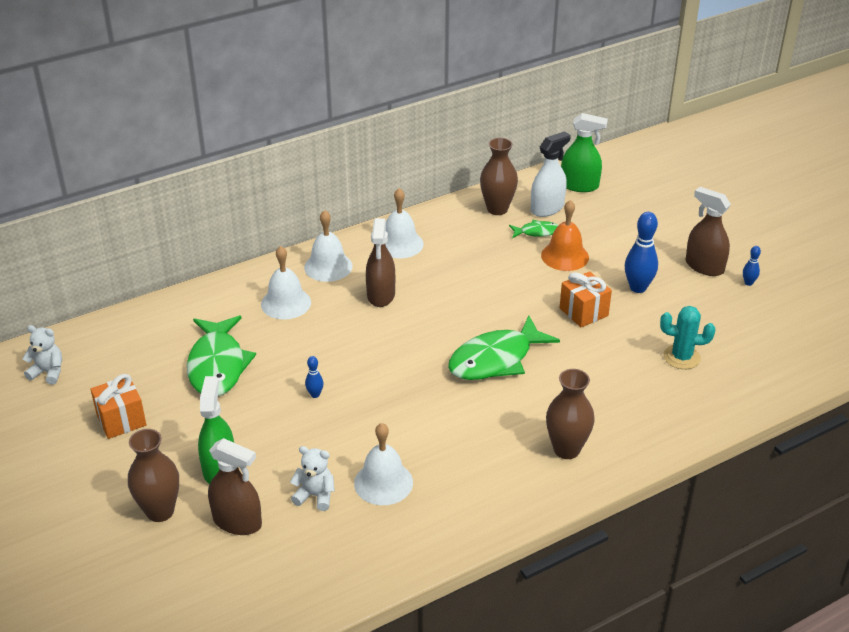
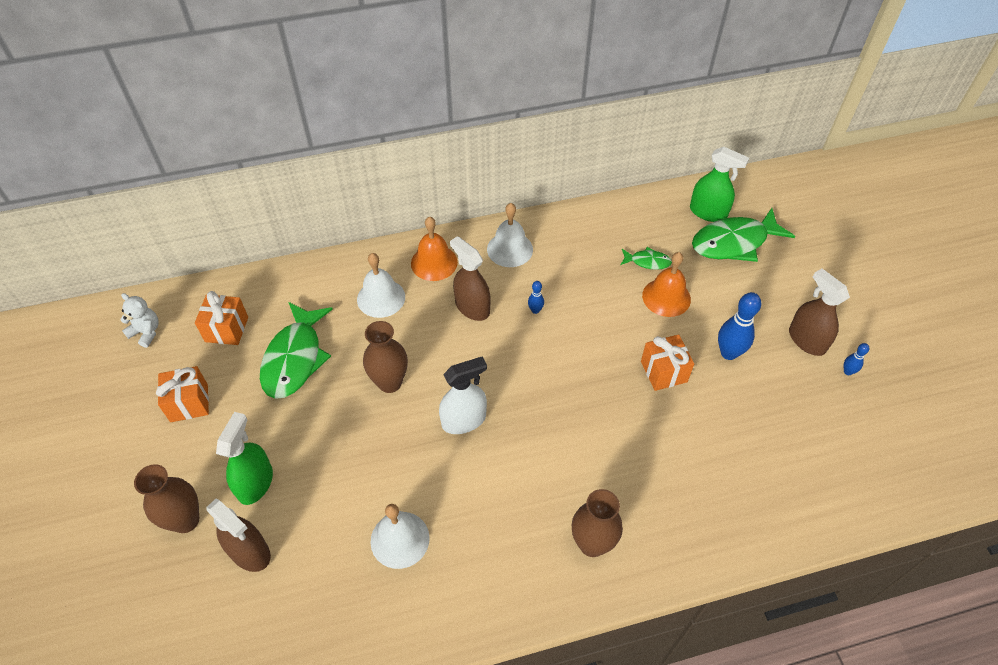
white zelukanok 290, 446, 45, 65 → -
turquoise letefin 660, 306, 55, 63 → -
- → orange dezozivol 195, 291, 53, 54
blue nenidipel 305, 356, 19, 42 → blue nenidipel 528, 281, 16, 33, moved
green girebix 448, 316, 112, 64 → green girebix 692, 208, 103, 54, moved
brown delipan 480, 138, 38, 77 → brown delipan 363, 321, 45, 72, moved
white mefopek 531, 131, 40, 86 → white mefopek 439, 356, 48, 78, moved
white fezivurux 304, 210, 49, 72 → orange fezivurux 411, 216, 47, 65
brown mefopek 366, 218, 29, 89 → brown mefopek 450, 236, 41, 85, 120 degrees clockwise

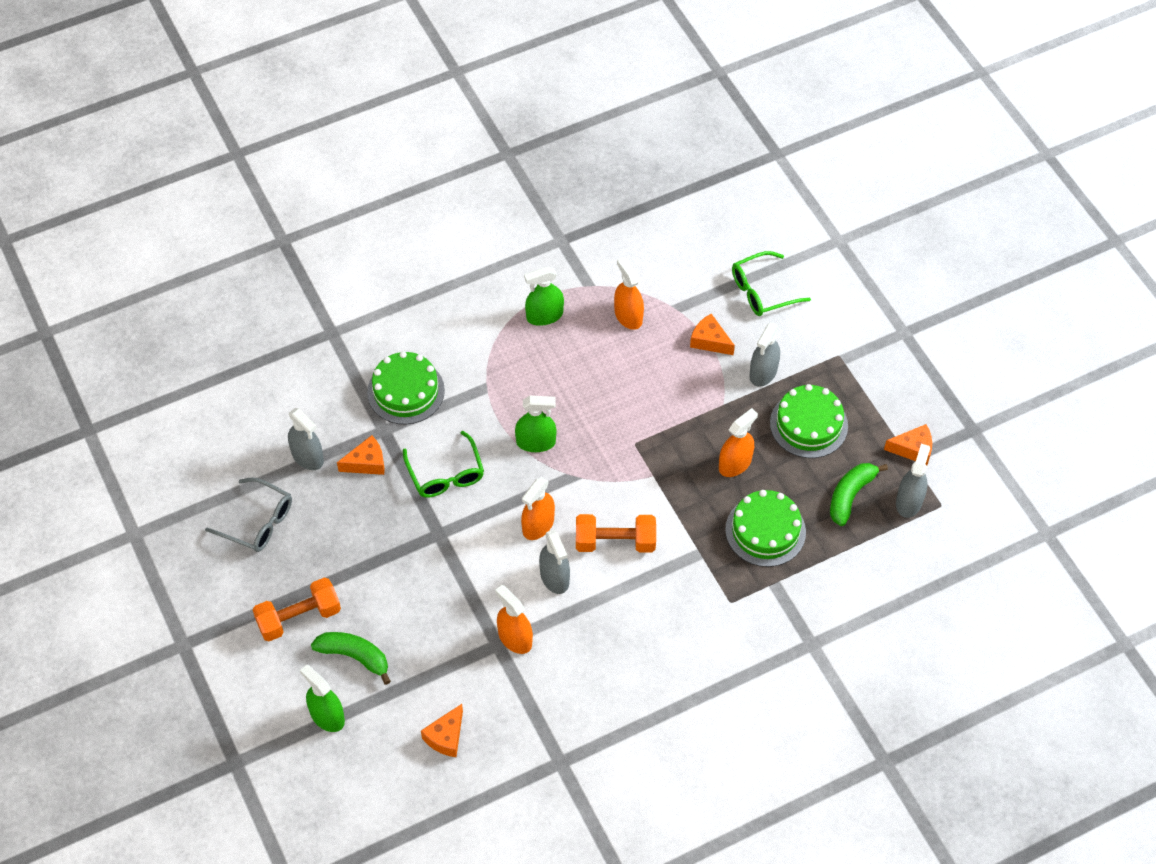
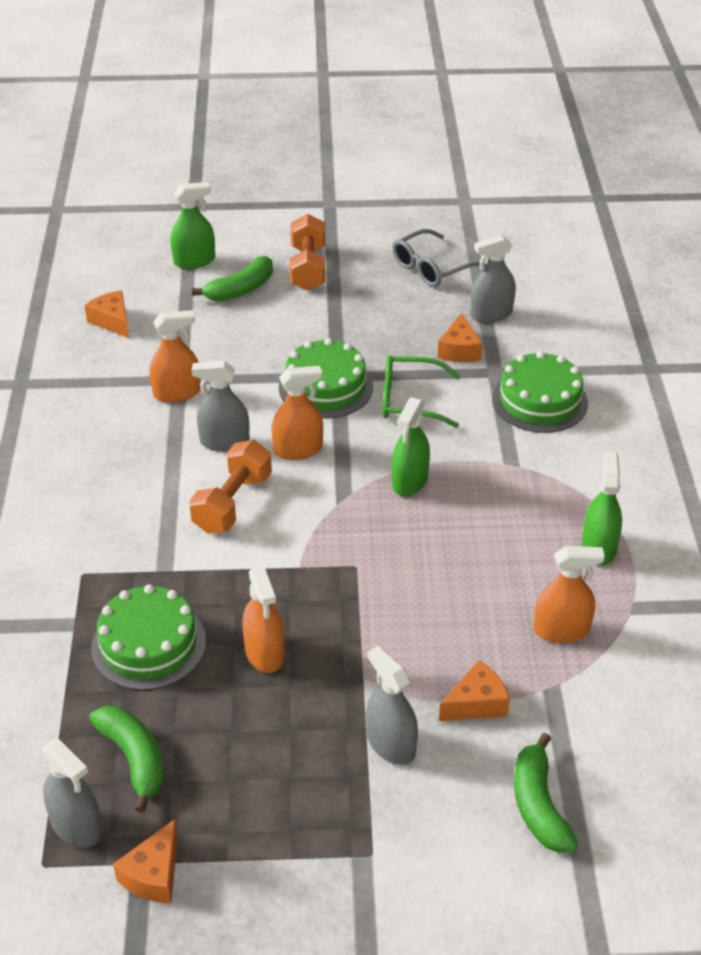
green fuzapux 770, 384, 78, 74 → green fuzapux 279, 338, 94, 80, moved
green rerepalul 732, 251, 79, 65 → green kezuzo 514, 733, 64, 120
orange mefopek 521, 477, 34, 63 → orange mefopek 272, 366, 51, 94, 105 degrees clockwise

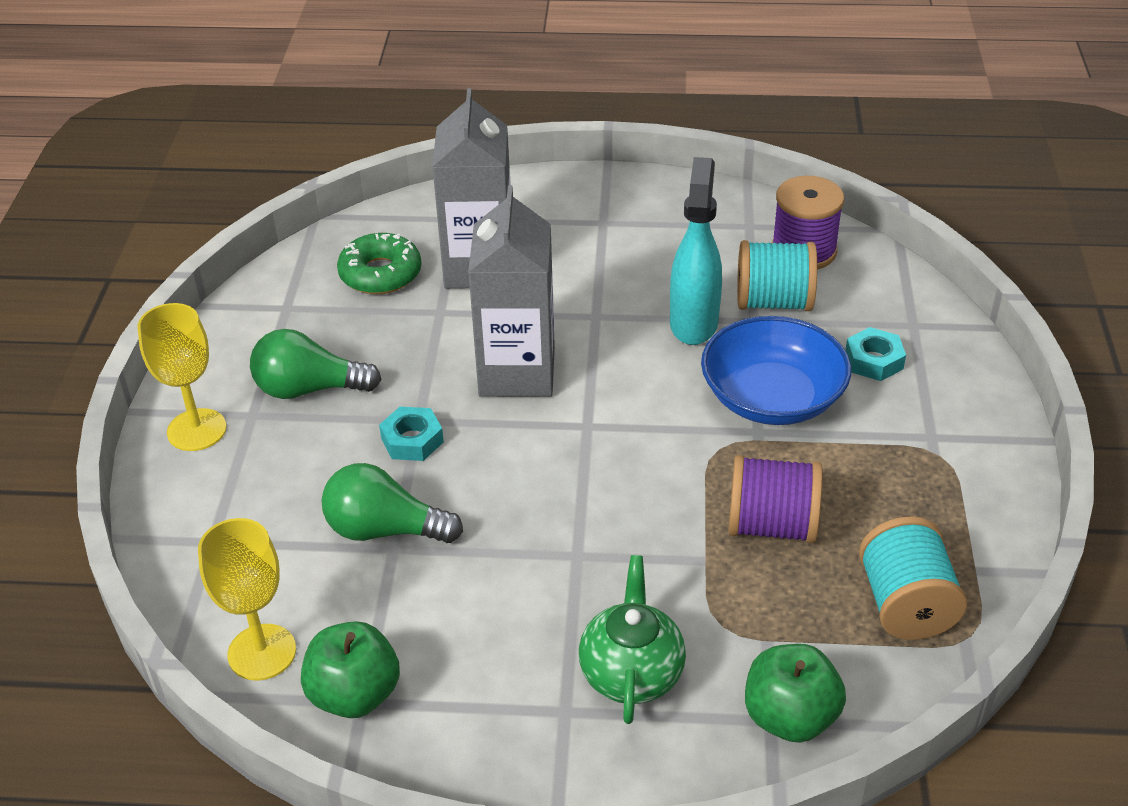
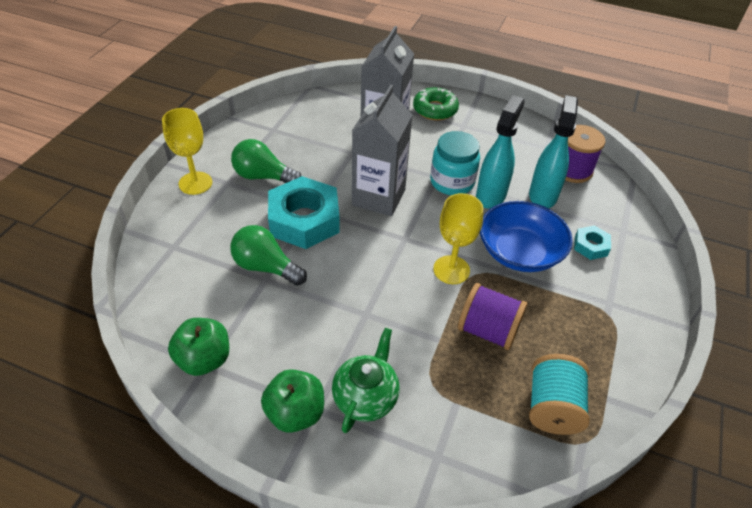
- → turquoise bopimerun 430, 131, 50, 64
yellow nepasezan 198, 518, 98, 163 → yellow nepasezan 433, 193, 50, 91, moved
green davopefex 337, 233, 85, 61 → green davopefex 413, 87, 46, 33, moved
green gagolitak 745, 644, 101, 99 → green gagolitak 261, 369, 63, 64, moved
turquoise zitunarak 737, 240, 80, 71 → turquoise mefopek 529, 95, 49, 113
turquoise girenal 379, 407, 65, 54 → turquoise girenal 268, 176, 72, 73, x2.12

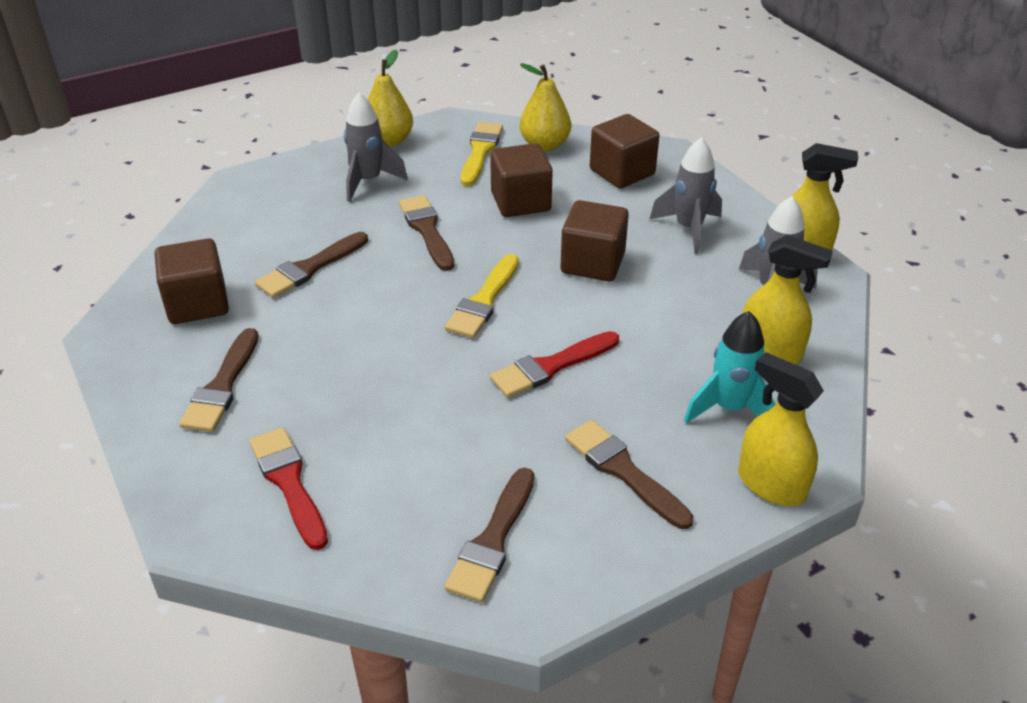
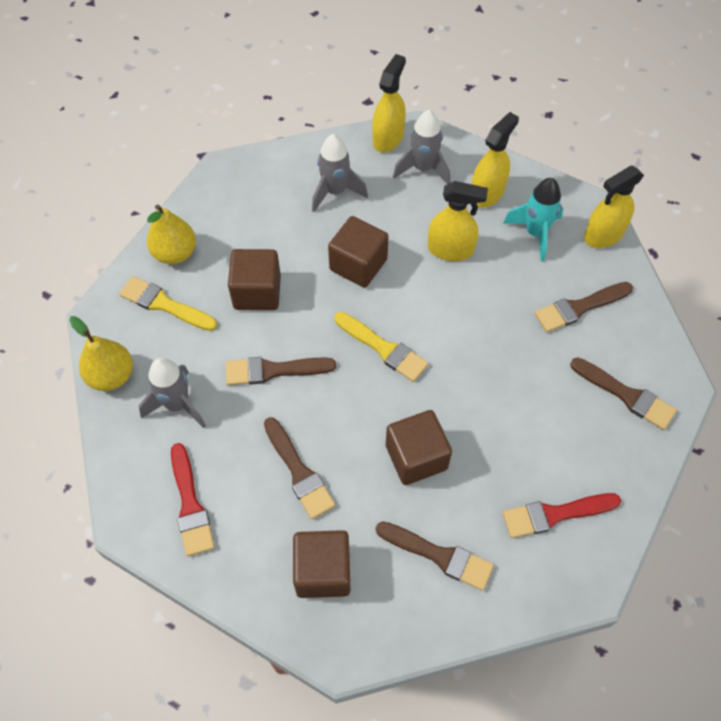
- → yellow mefopek 428, 181, 60, 80
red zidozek 490, 331, 129, 67 → red zidozek 171, 443, 44, 113, moved
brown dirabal 590, 114, 69, 74 → brown dirabal 386, 410, 66, 75, moved

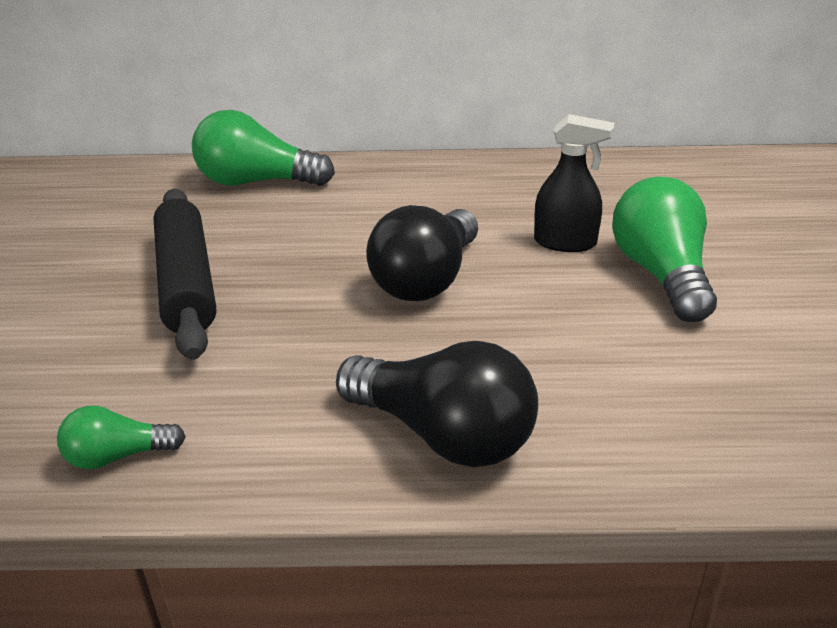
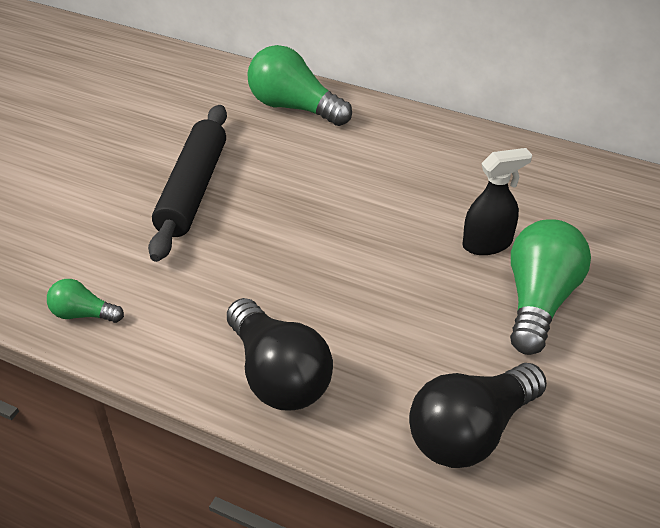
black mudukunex 366, 205, 112, 96 → black mudukunex 409, 363, 138, 105, moved
black mefopek 534, 114, 80, 138 → black mefopek 463, 148, 69, 107, 60 degrees counterclockwise

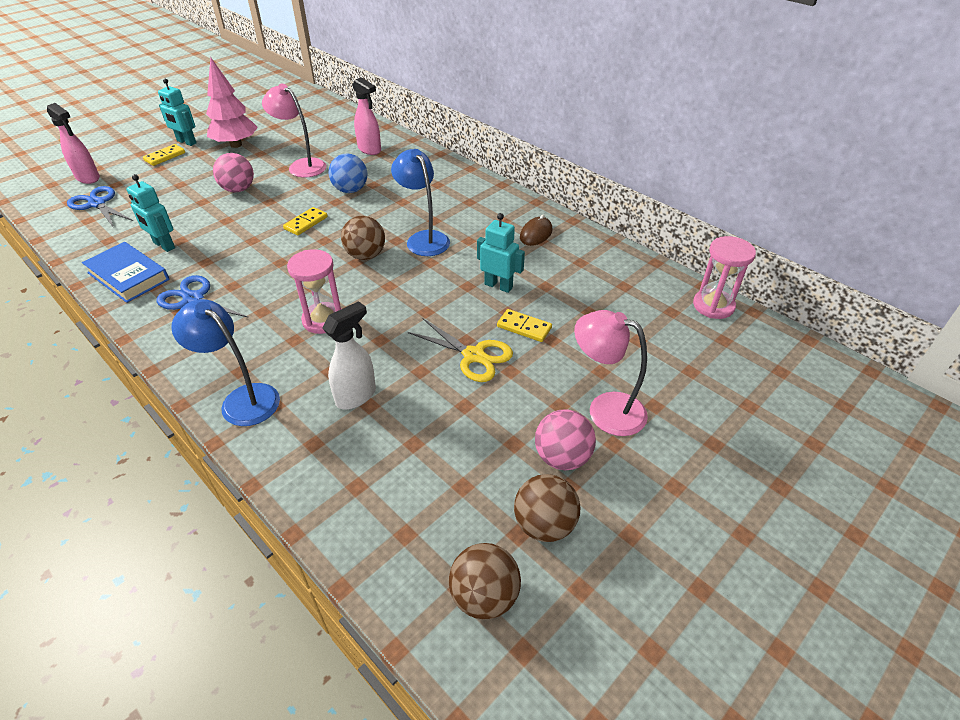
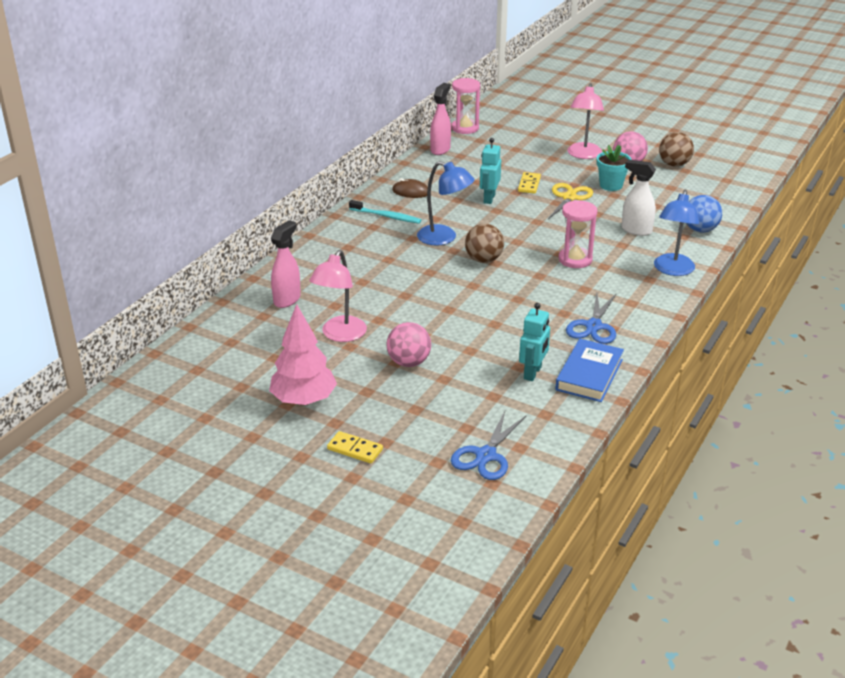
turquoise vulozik 158, 79, 39, 67 → -
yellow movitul 283, 207, 45, 28 → -
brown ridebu 449, 543, 72, 77 → -
- → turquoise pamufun 349, 200, 72, 24
- → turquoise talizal 597, 145, 34, 46
pink mefopek 47, 103, 53, 81 → pink mefopek 430, 83, 21, 72, moved
blue ridebu 329, 153, 38, 40 → blue ridebu 686, 195, 36, 37, moved
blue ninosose 391, 149, 59, 107 → blue ninosose 417, 161, 57, 85, 105 degrees counterclockwise

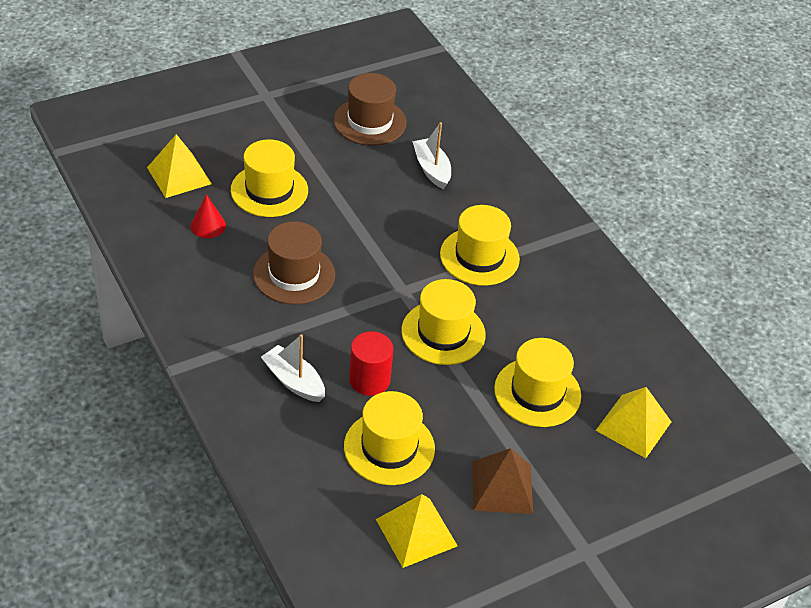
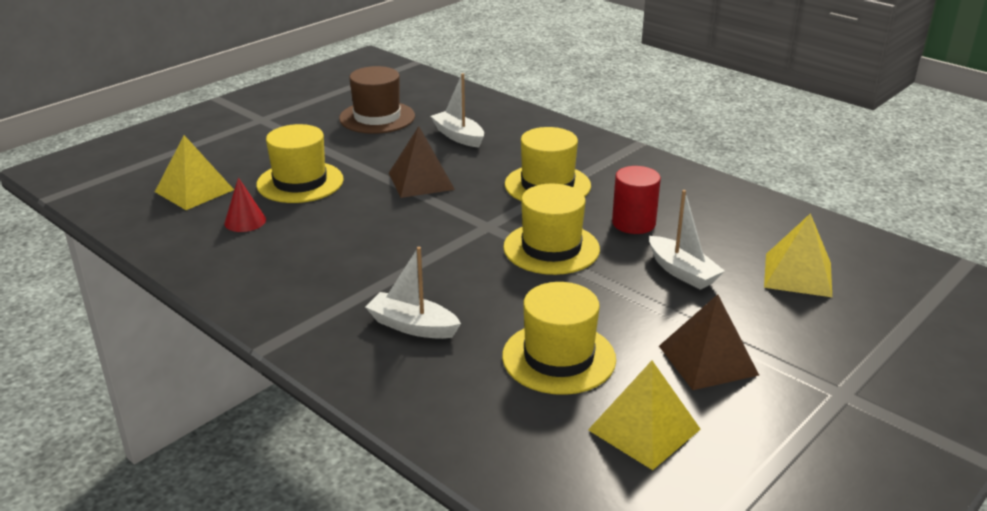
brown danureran 253, 221, 82, 83 → -
- → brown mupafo 389, 126, 66, 72
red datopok 349, 331, 45, 65 → red datopok 612, 166, 49, 68, moved
yellow danureran 494, 338, 87, 89 → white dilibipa 649, 190, 76, 100

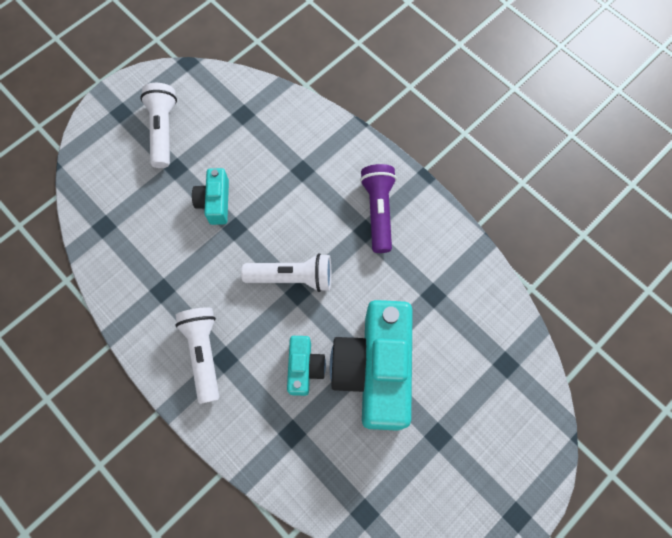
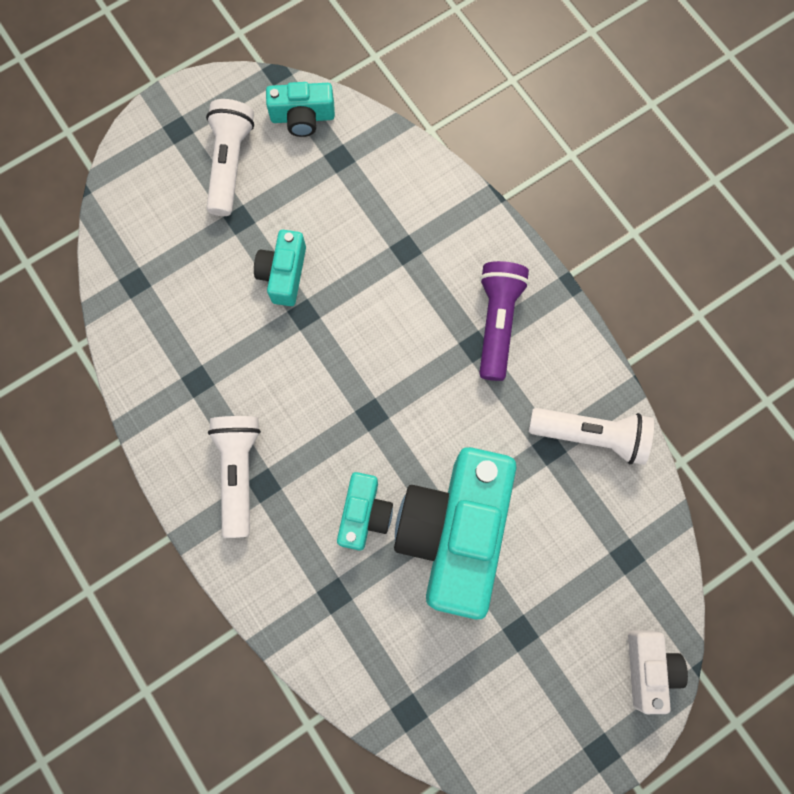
- → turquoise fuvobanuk 266, 82, 69, 55
- → white fuvobanuk 628, 630, 60, 84
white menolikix 241, 253, 90, 39 → white menolikix 529, 408, 125, 57, moved

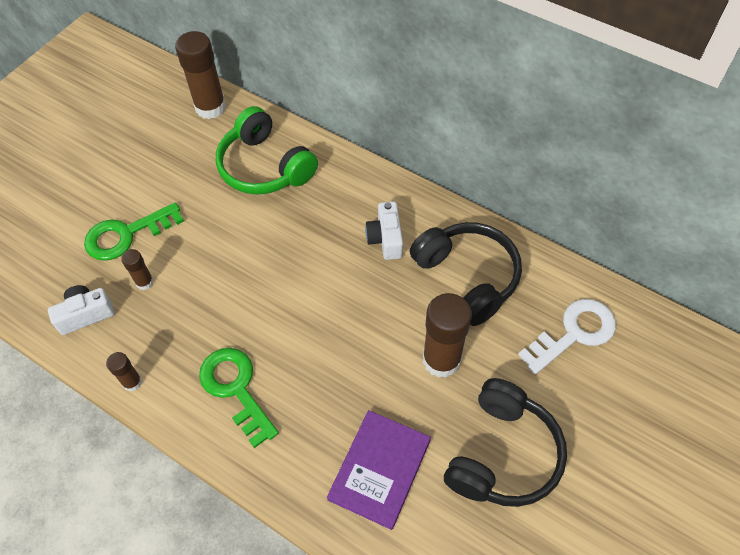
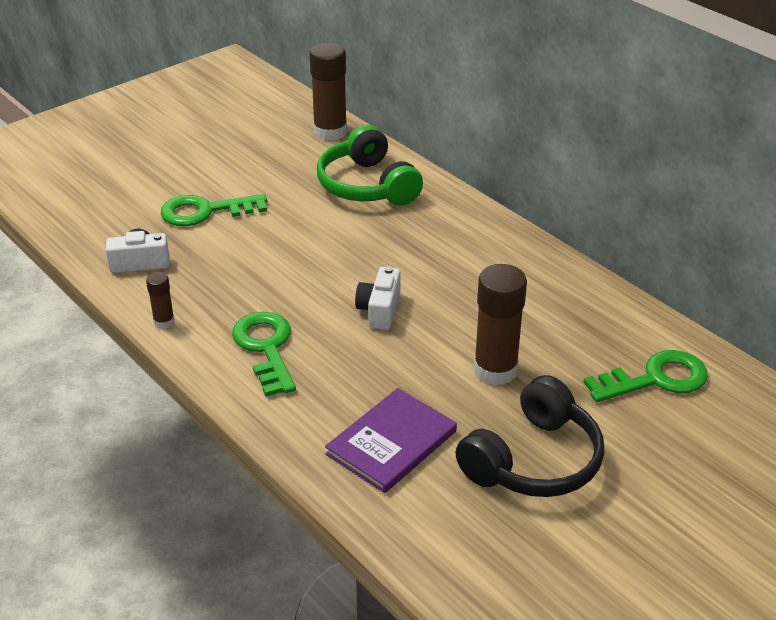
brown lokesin 121, 249, 33, 41 → -
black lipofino 410, 222, 112, 104 → -
white fuvobanuk 365, 201, 38, 59 → white fuvobanuk 355, 266, 46, 64, moved
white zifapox 518, 299, 98, 76 → green zifapox 583, 350, 125, 52

